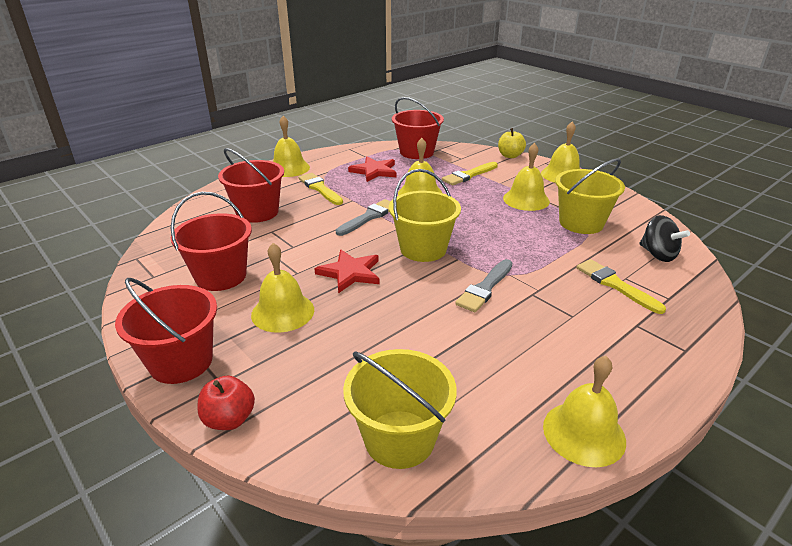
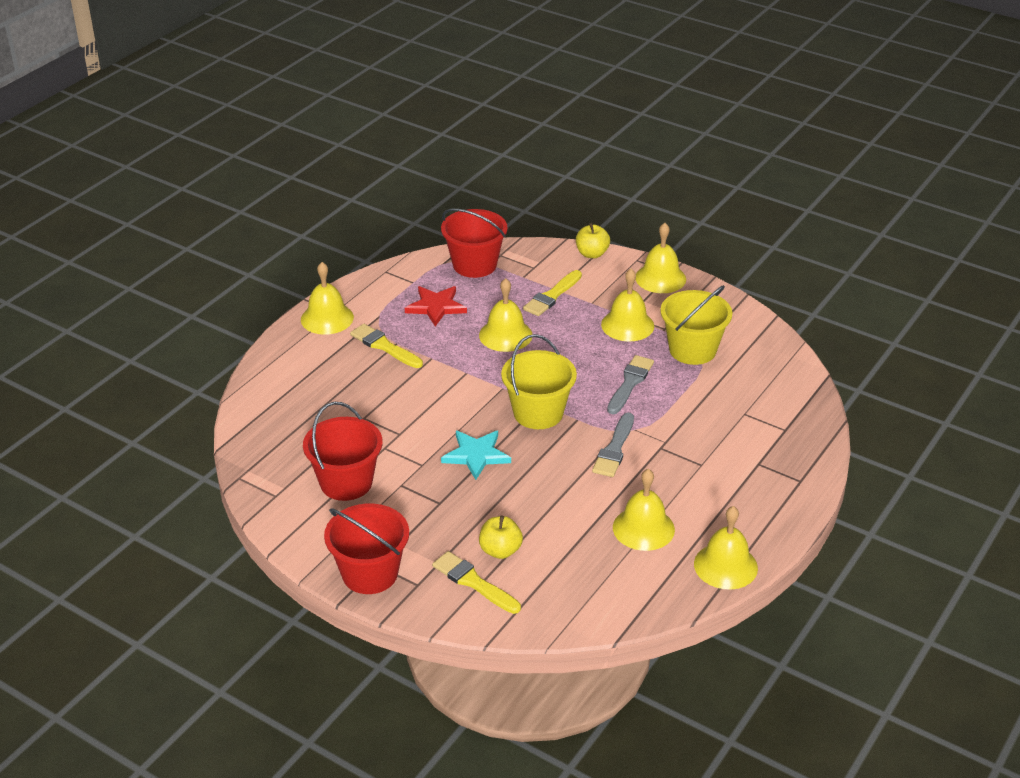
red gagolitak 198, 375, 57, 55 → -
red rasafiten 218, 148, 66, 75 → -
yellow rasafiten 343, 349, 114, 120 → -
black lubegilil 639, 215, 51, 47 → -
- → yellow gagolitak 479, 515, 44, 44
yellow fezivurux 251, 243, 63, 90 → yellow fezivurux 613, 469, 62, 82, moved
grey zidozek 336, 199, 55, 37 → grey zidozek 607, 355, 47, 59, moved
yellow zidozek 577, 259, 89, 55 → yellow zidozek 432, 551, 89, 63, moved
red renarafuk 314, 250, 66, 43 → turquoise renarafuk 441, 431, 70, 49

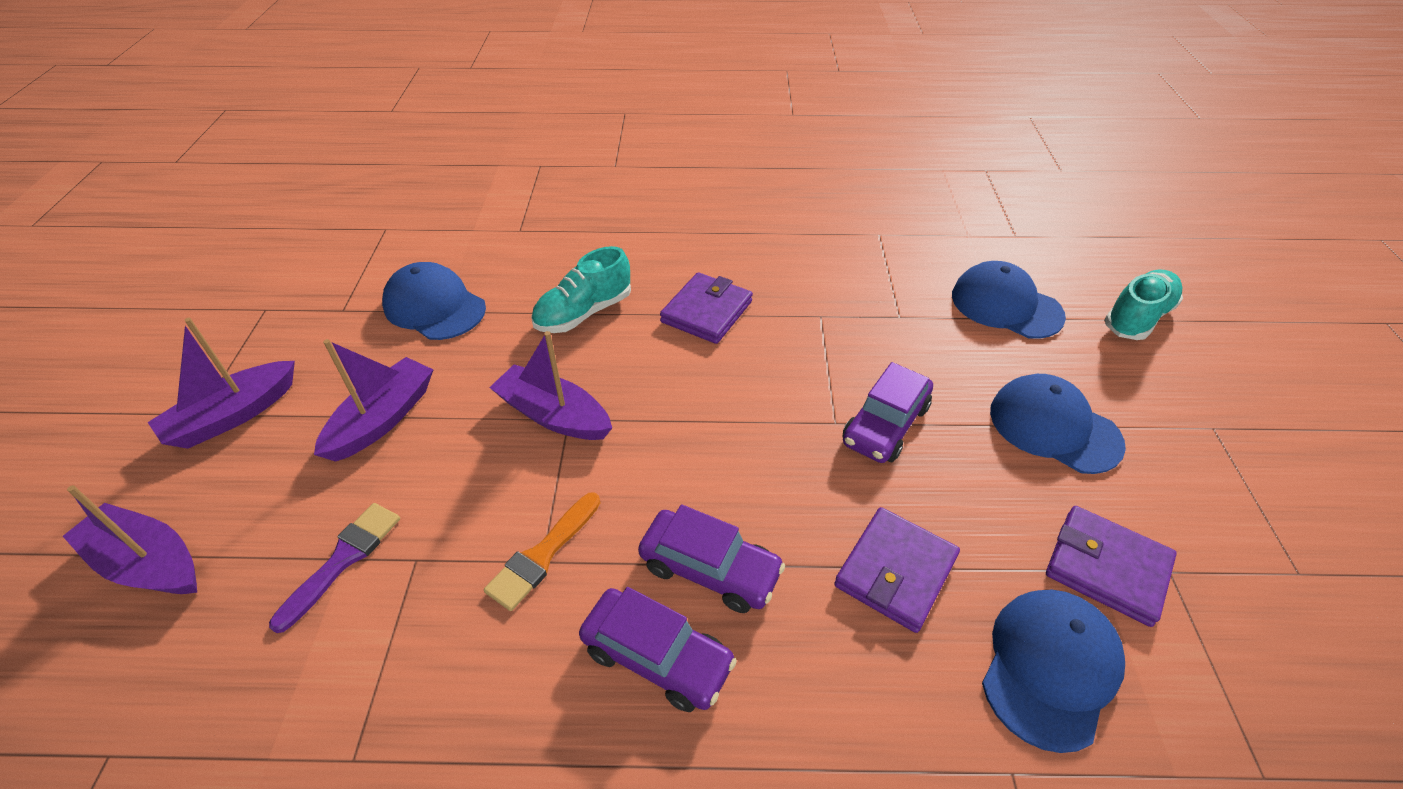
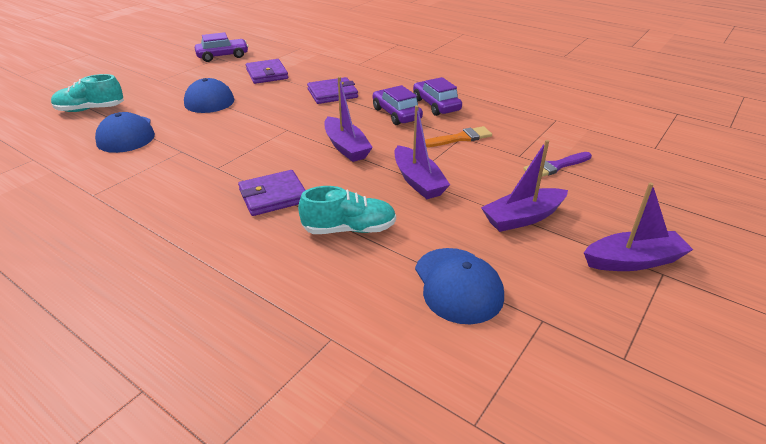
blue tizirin 982, 589, 143, 164 → -
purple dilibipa 63, 485, 134, 109 → purple dilibipa 324, 76, 49, 86, moved
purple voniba 843, 362, 90, 101 → purple voniba 195, 32, 53, 30, moved

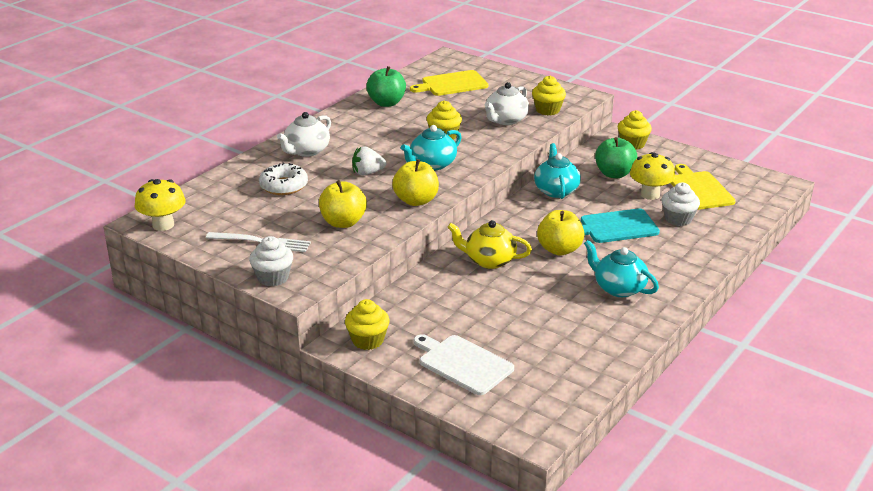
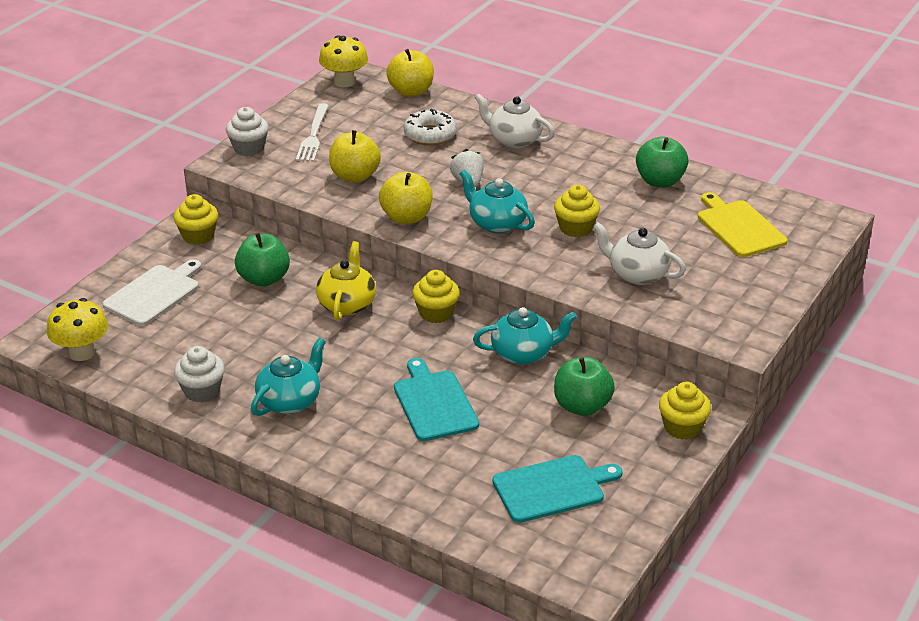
- → green gagolitak 235, 233, 55, 54
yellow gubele 532, 76, 34, 39 → yellow gubele 412, 270, 48, 53, moved
yellow gagolitak 537, 210, 48, 45 → yellow gagolitak 386, 49, 48, 48, moved
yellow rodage 630, 152, 45, 48 → yellow rodage 47, 298, 61, 63, moved
white gubele 662, 183, 38, 43 → white gubele 174, 346, 51, 56, moved
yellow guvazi 671, 164, 65, 46 → turquoise guvazi 492, 455, 131, 68

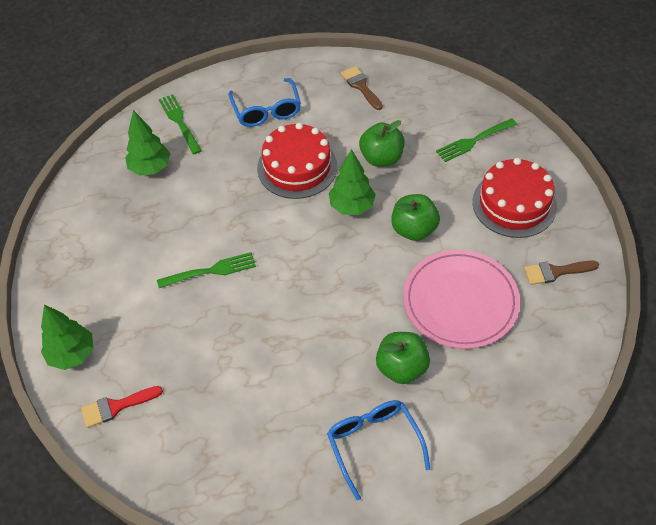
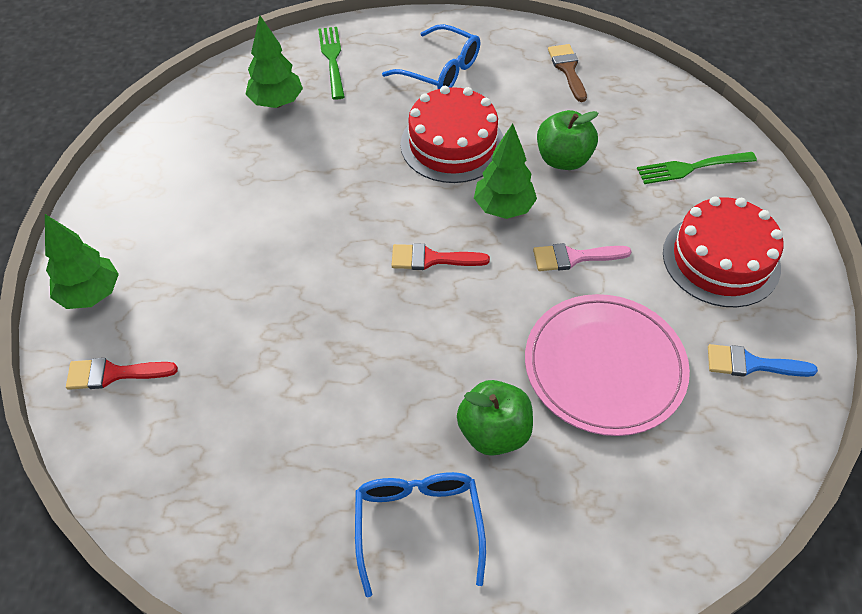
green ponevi 157, 252, 99, 36 → -
- → red zidozek 392, 243, 98, 27
green gagolitak 391, 194, 49, 47 → pink zidozek 533, 243, 99, 28
brown zidozek 524, 261, 75, 24 → blue zidozek 708, 344, 110, 33
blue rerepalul 228, 78, 73, 49 → blue rerepalul 382, 24, 98, 65, 60 degrees counterclockwise

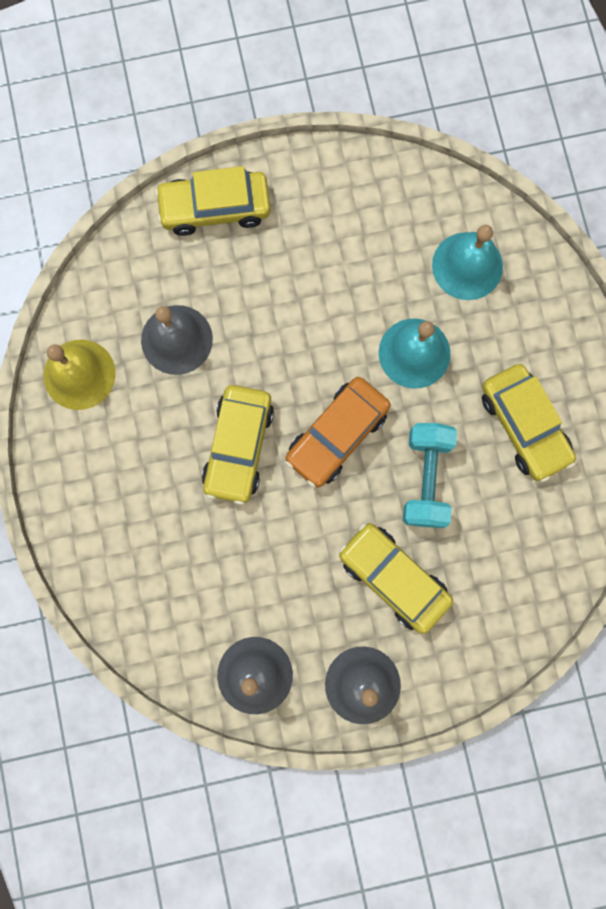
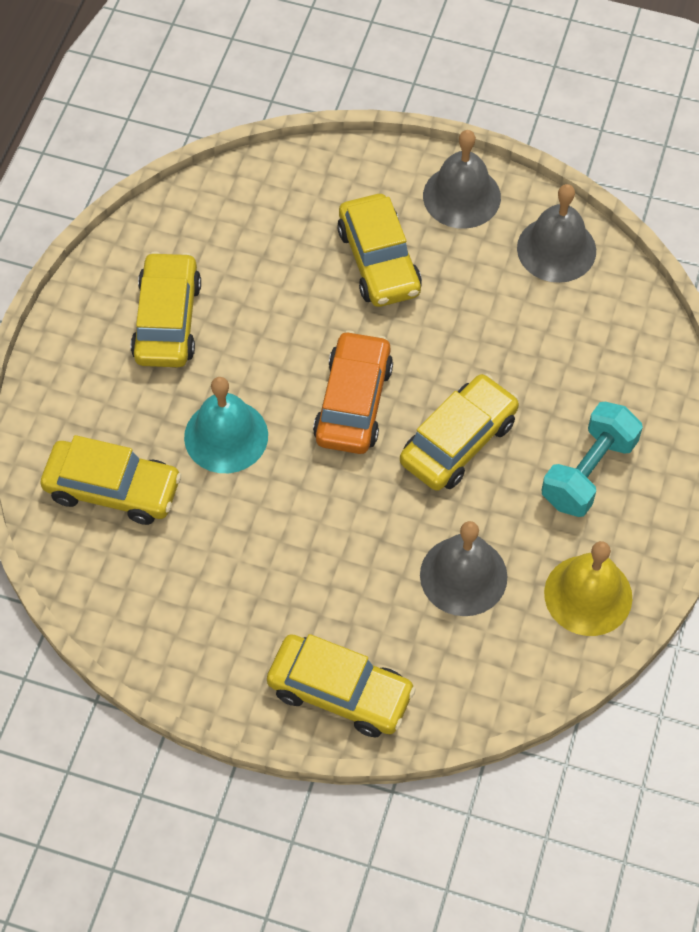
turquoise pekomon 403, 423, 54, 105 → turquoise pekomon 541, 402, 102, 115, moved
turquoise fezivurux 432, 225, 71, 75 → yellow voniba 40, 435, 142, 90
orange voniba 285, 377, 106, 111 → orange voniba 313, 330, 80, 124, 60 degrees counterclockwise

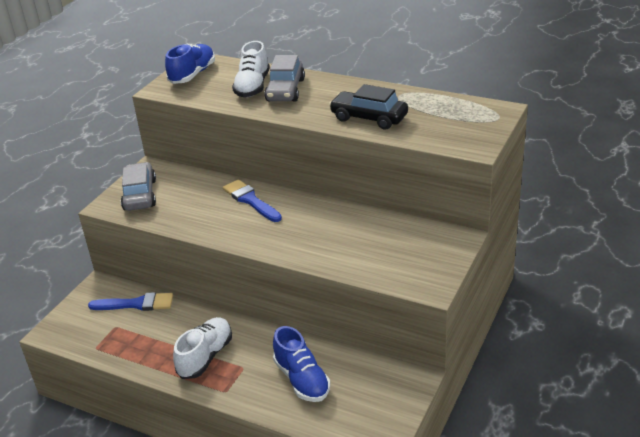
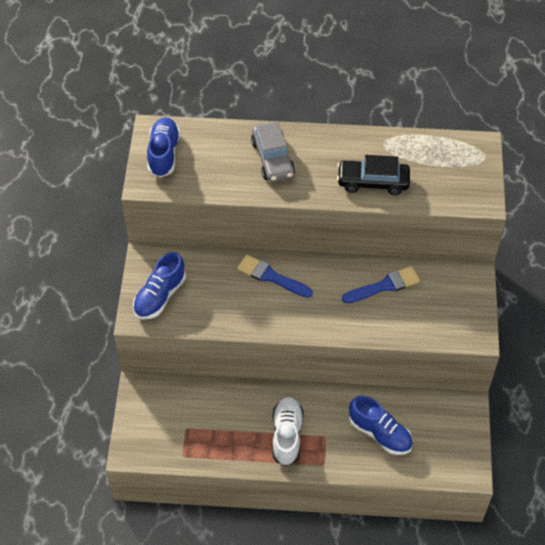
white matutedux 232, 41, 38, 56 → -
blue zidozek 88, 292, 85, 19 → blue zidozek 342, 266, 78, 37, moved
grey voniba 121, 162, 35, 49 → blue matutedux 133, 252, 53, 68

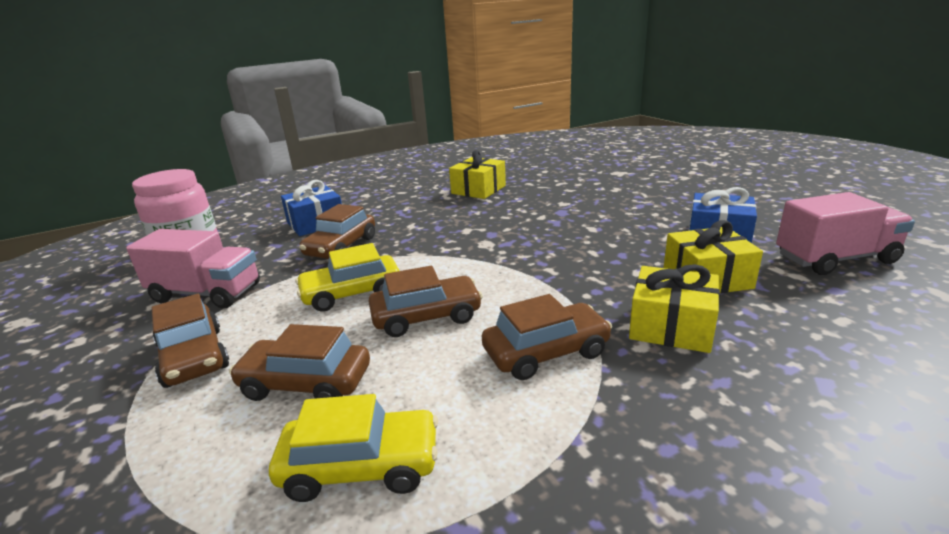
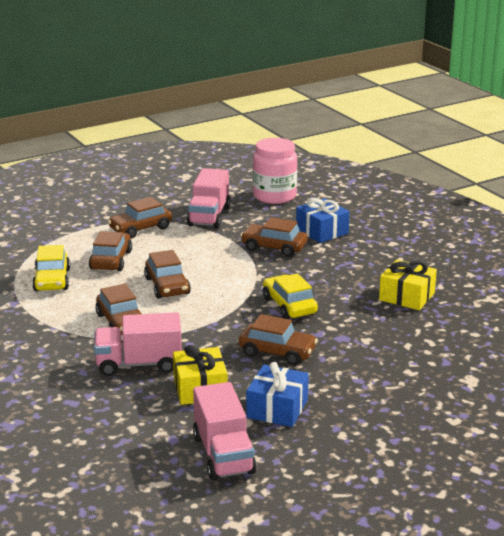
- → brown voniba 239, 314, 79, 51
yellow voniba 295, 243, 104, 69 → yellow voniba 263, 273, 55, 46, moved
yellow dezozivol 629, 264, 91, 89 → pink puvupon 94, 312, 88, 64

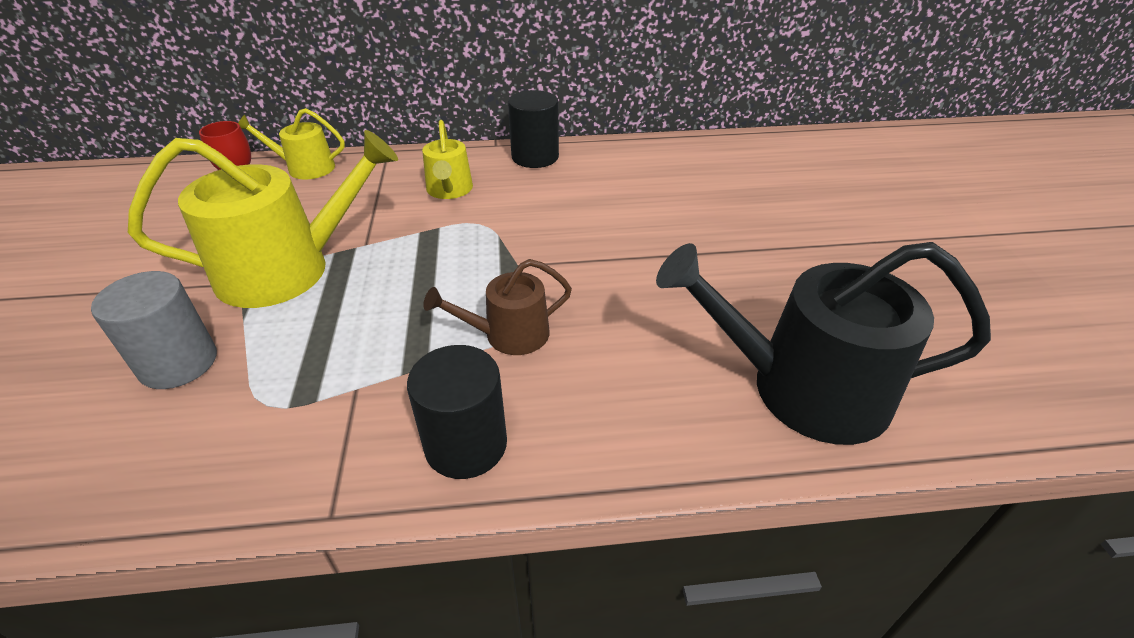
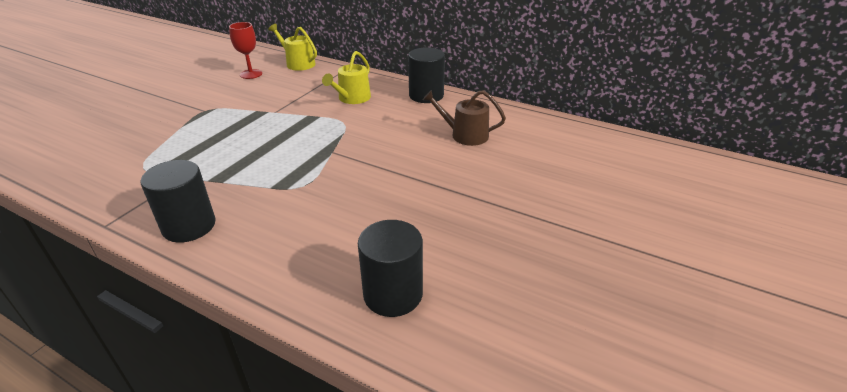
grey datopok 91, 271, 126, 118 → -
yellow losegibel 128, 130, 270, 178 → -
brown losegibel 423, 259, 149, 96 → brown losegibel 423, 90, 83, 56, moved
black losegibel 656, 242, 335, 203 → black datopok 358, 220, 65, 97

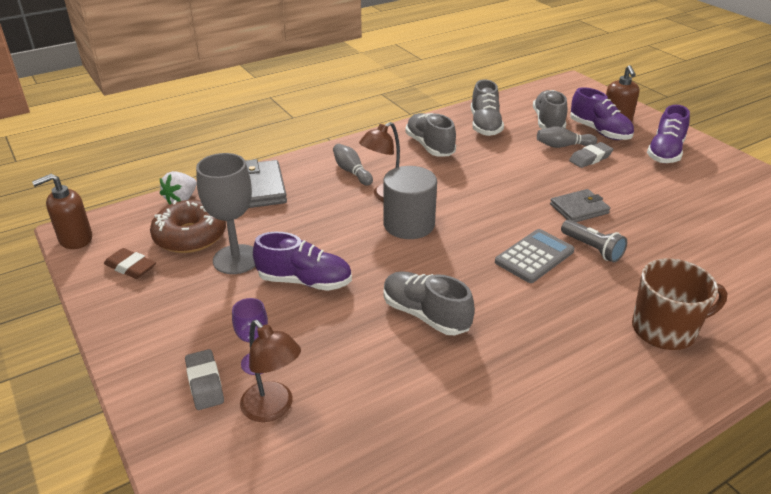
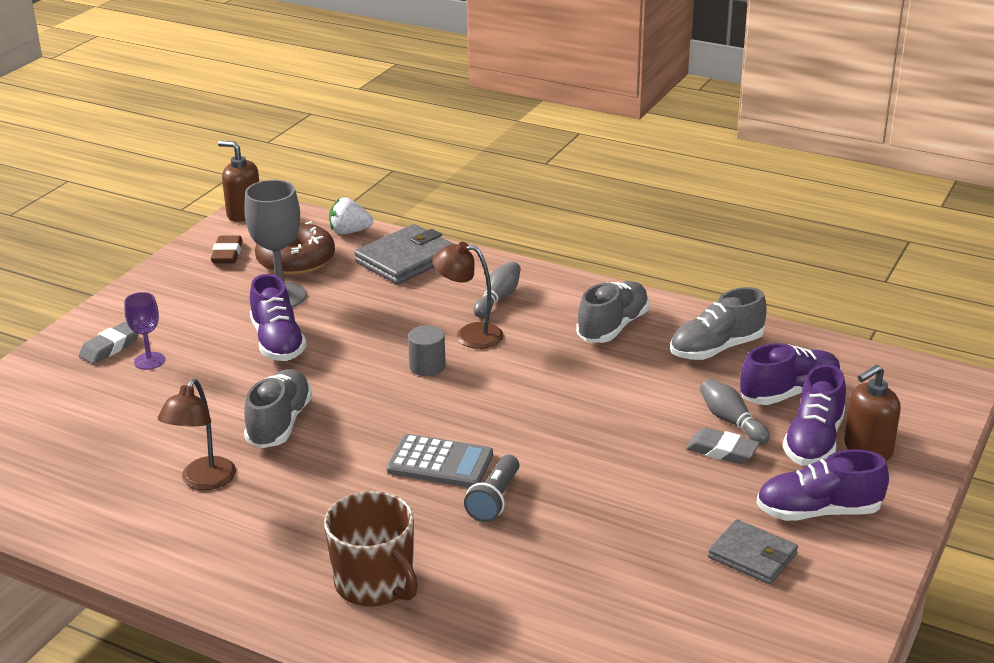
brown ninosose 240, 320, 61, 102 → brown ninosose 158, 379, 78, 111, moved
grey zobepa 550, 189, 60, 33 → grey zobepa 708, 519, 90, 65, moved
grey matutedux 533, 90, 34, 39 → purple matutedux 740, 343, 101, 62
grey datopok 383, 166, 54, 73 → grey datopok 408, 325, 38, 51, x0.56

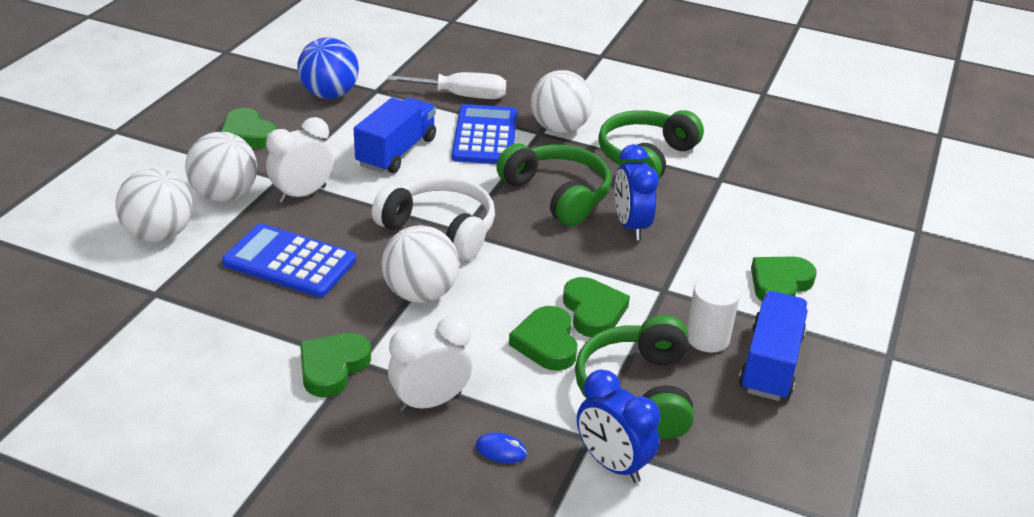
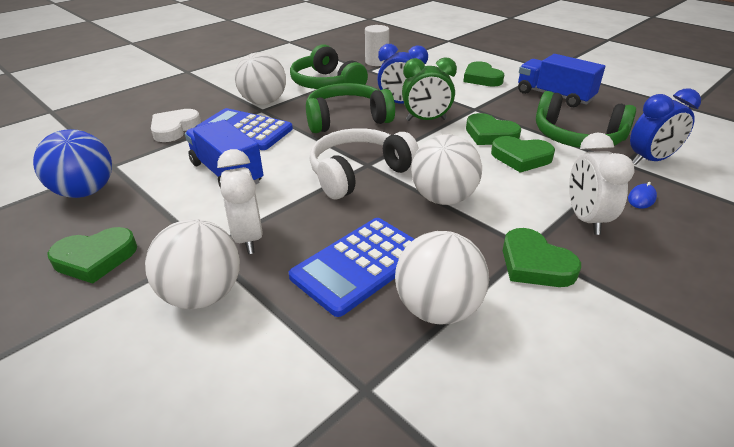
- → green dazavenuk 402, 58, 55, 63
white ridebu 115, 169, 78, 73 → white ridebu 395, 231, 94, 93, moved
white datopok 687, 277, 53, 76 → white datopok 365, 25, 24, 41, moved
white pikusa 387, 72, 119, 27 → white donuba 151, 109, 50, 33
green donuba 563, 277, 67, 61 → green donuba 466, 113, 55, 32, 150 degrees counterclockwise

